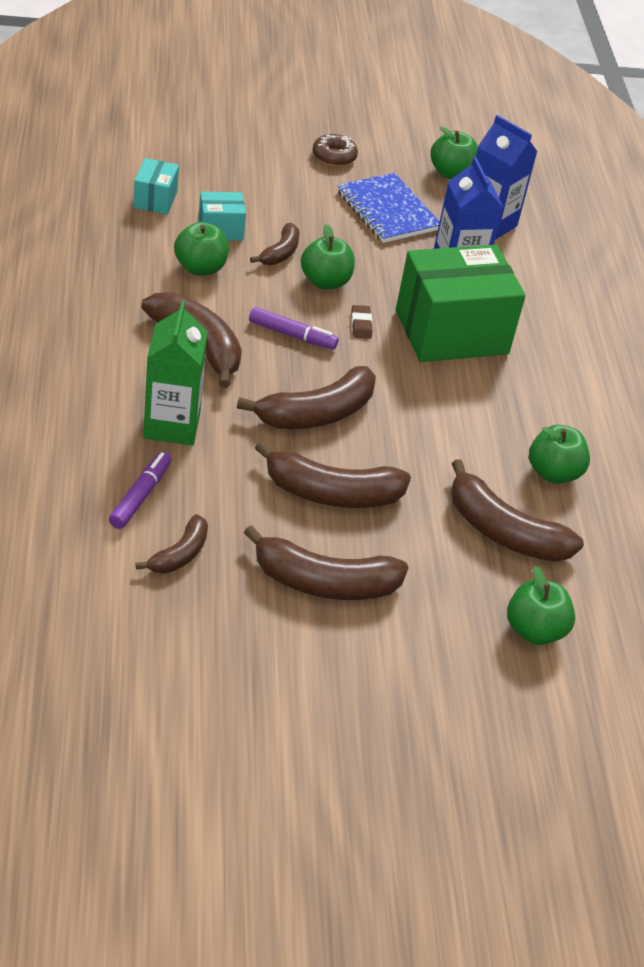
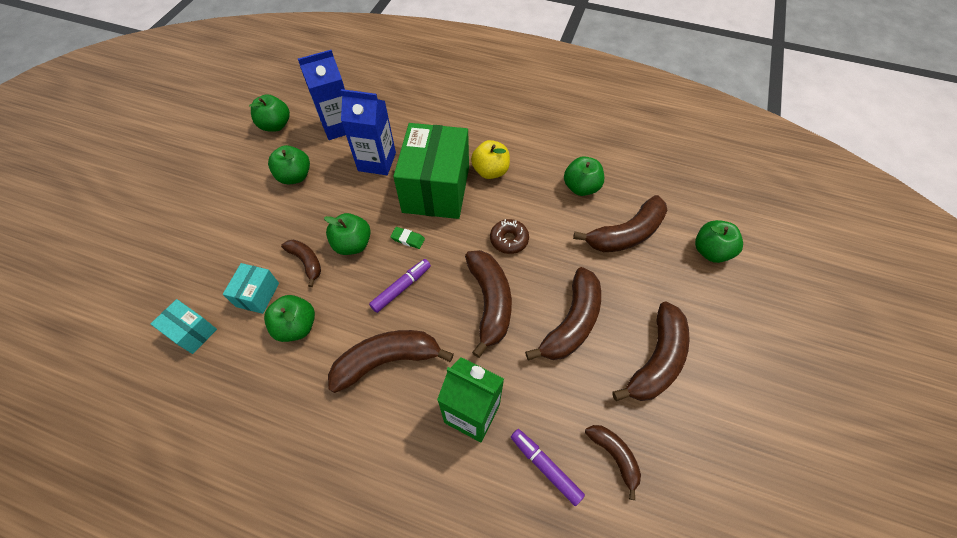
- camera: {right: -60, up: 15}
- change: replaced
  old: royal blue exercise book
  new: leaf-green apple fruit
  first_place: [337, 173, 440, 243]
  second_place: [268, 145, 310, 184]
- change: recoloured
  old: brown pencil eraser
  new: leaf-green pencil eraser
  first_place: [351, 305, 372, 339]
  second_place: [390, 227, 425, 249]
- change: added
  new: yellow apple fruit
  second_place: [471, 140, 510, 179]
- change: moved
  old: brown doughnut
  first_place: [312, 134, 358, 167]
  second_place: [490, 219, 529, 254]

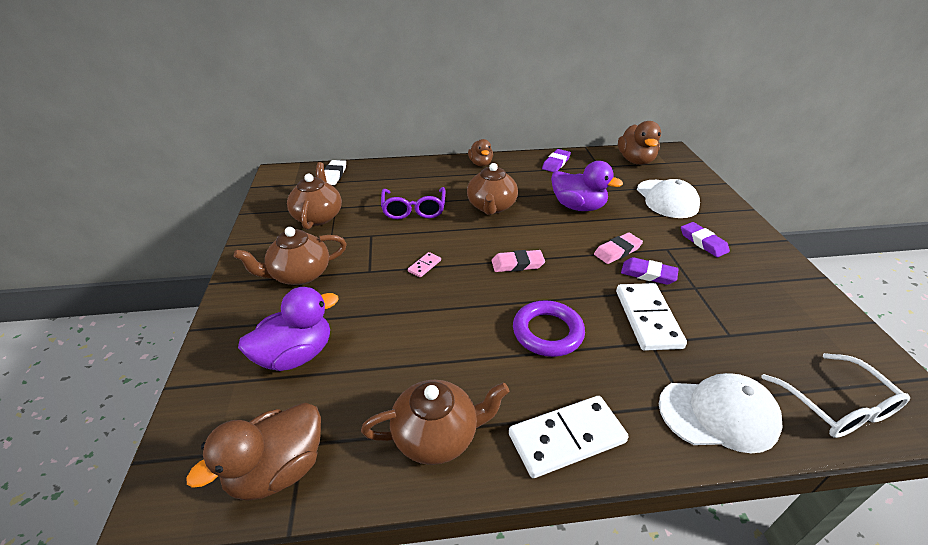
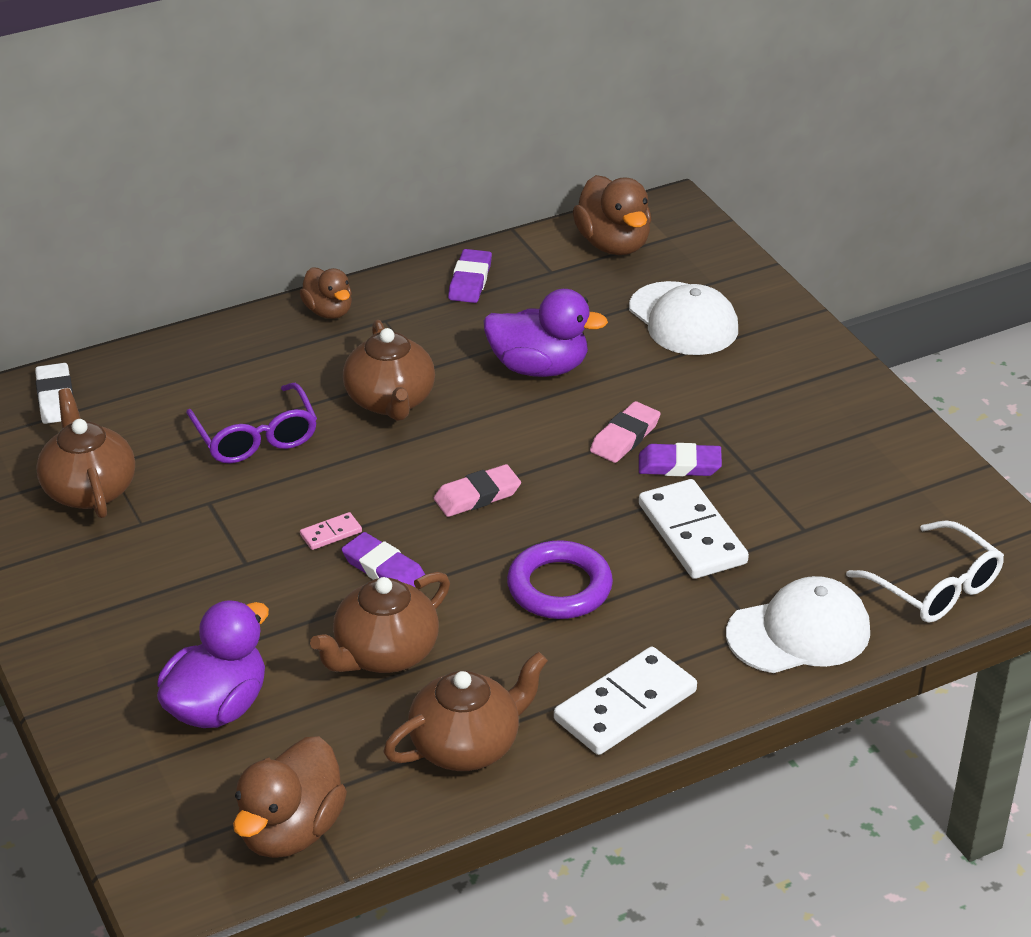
- camera: {right: -20, up: 0}
- change: turned
  old: rosy domino tile
  first_place: [408, 252, 441, 277]
  second_place: [300, 512, 362, 550]
  degrees: 45
- change: moved
  old: brown teapot
  first_place: [234, 227, 347, 285]
  second_place: [310, 572, 450, 673]
- change: moved
  old: purple pencil eraser
  first_place: [681, 222, 730, 257]
  second_place: [341, 532, 425, 588]

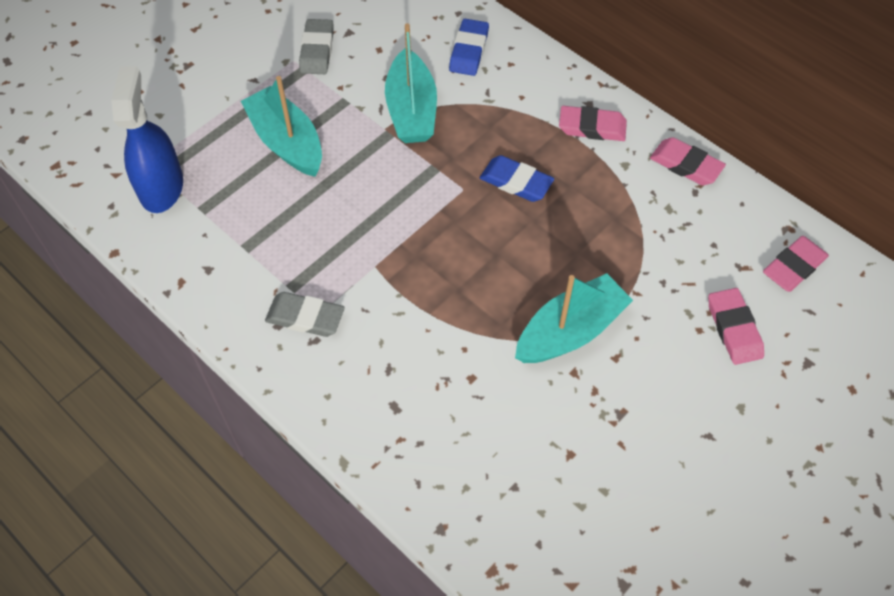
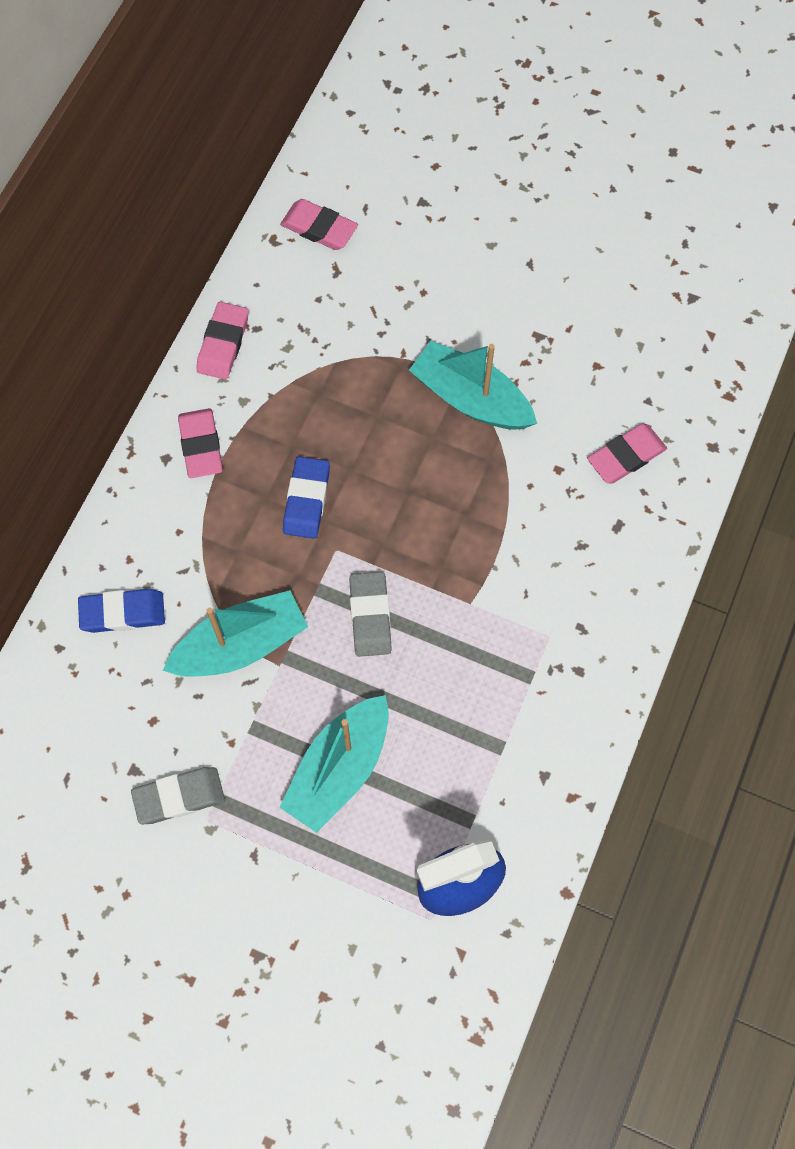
- camera: {right: -110, up: 10}
- change: moved
  old: ash-grey pencil eraser
  first_place: [265, 292, 345, 337]
  second_place: [349, 572, 392, 657]
- change: moved
  old: rosy pencil eraser
  first_place: [708, 288, 764, 365]
  second_place: [587, 424, 667, 483]

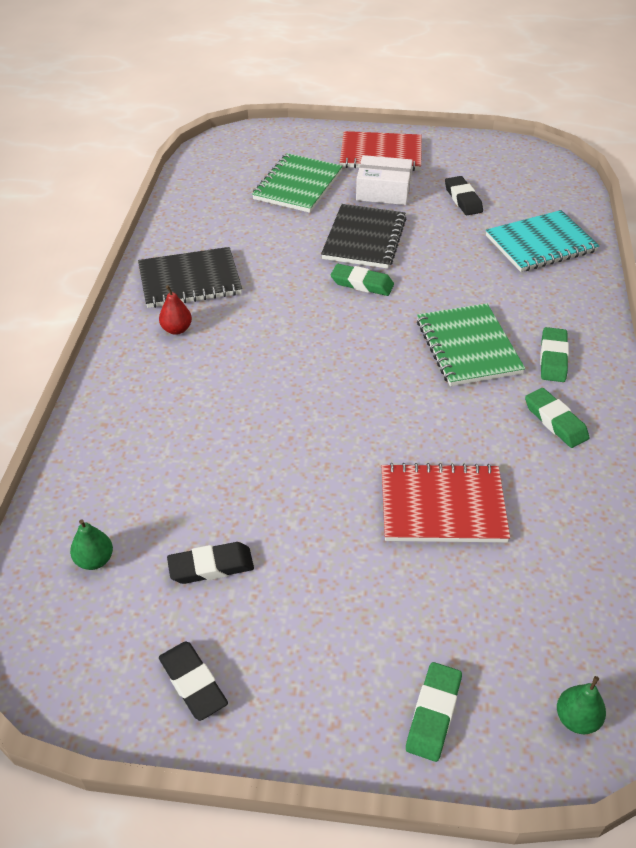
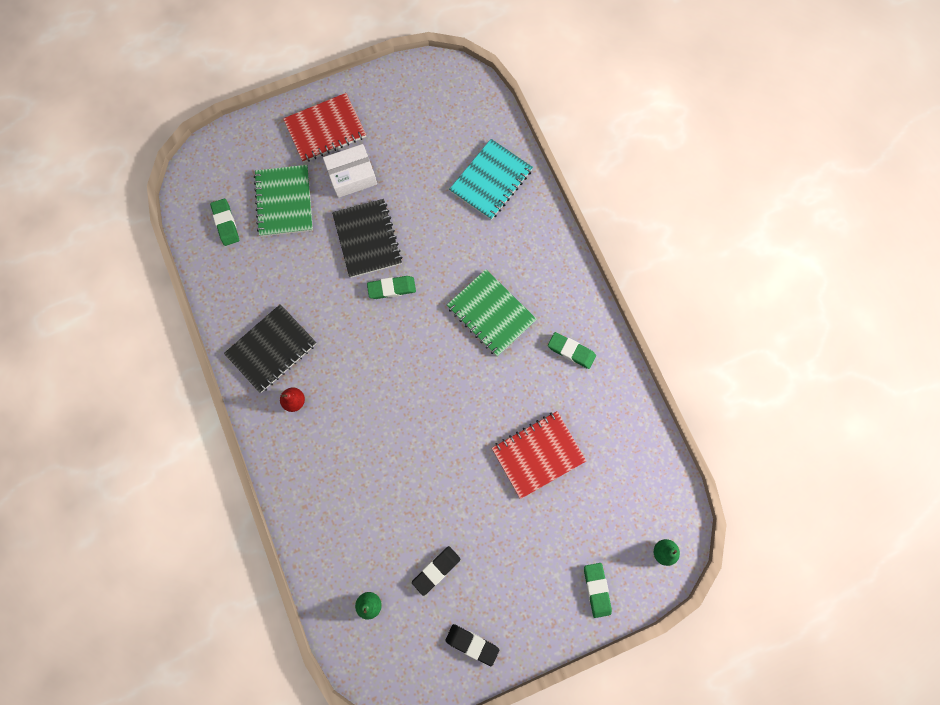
- camera: {right: -30, up: 30}
- change: moved
  old: leaf-green pencil eraser
  first_place: [540, 327, 569, 382]
  second_place: [210, 199, 239, 246]
- change: removed
  old: black pencil eraser
  first_place: [445, 176, 483, 215]

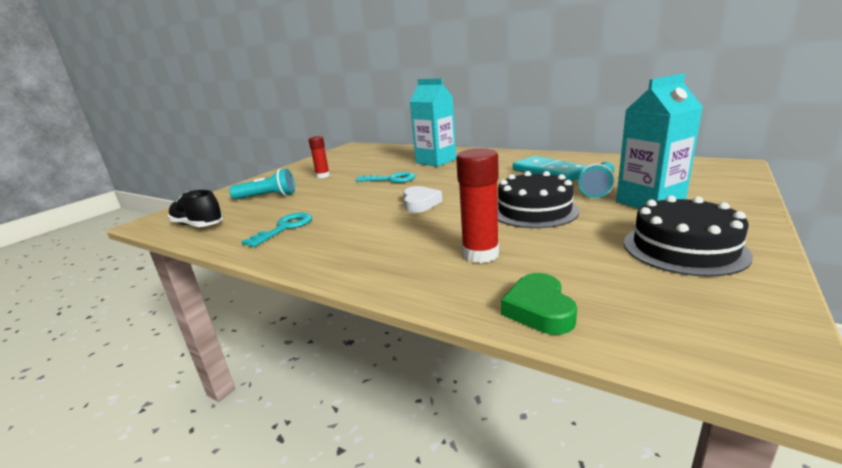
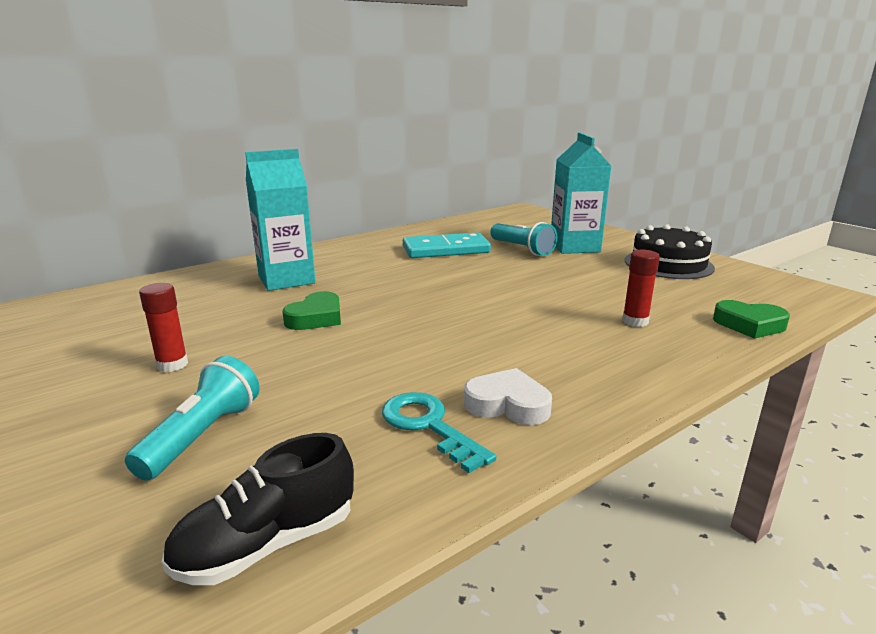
- camera: {right: -70, up: 0}
- change: replaced
  old: turquoise door key
  new: leaf-green heart
  first_place: [356, 172, 415, 183]
  second_place: [282, 291, 341, 330]
- change: moved
  old: pure white heart
  first_place: [403, 186, 442, 213]
  second_place: [464, 368, 552, 425]
- change: resized
  old: crimson glue stick
  first_place: [456, 148, 499, 263]
  second_place: [622, 250, 660, 327]
  factor: 0.66
- change: removed
  old: black cake
  first_place: [497, 171, 580, 228]

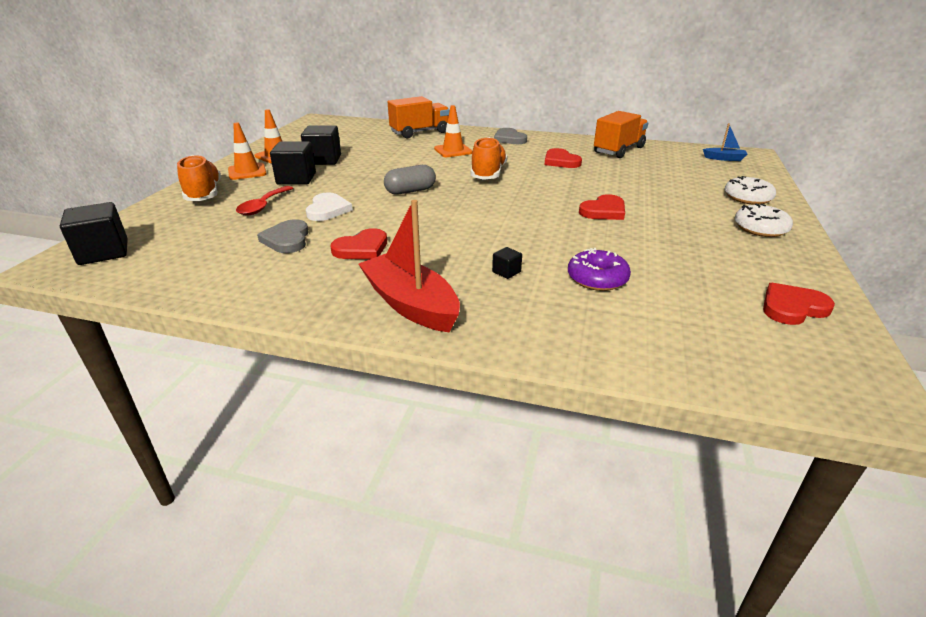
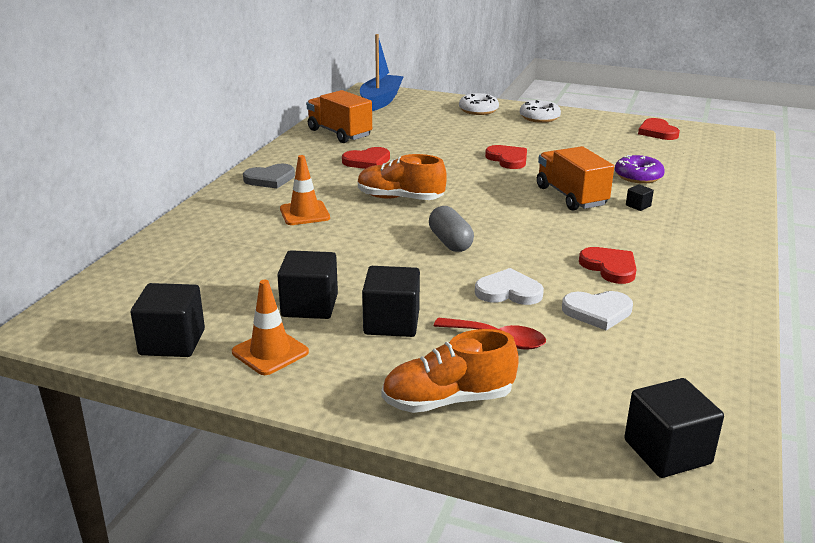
- camera: {right: -85, up: -5}
- change: added
  new: black cube
  second_place: [130, 283, 205, 357]
- change: resized
  old: royal blue boat
  first_place: [703, 123, 747, 161]
  second_place: [360, 34, 404, 111]
  factor: 2.01
- change: moved
  old: orange-coloured lorry
  first_place: [388, 96, 450, 138]
  second_place: [537, 146, 614, 210]
- change: recoloured
  old: ash-grey heart
  new: pure white heart
  first_place: [257, 219, 309, 253]
  second_place: [562, 291, 633, 330]
- change: removed
  old: orange-coloured safety cone
  first_place: [228, 122, 267, 180]
- change: removed
  old: crimson boat
  first_place: [358, 200, 460, 332]

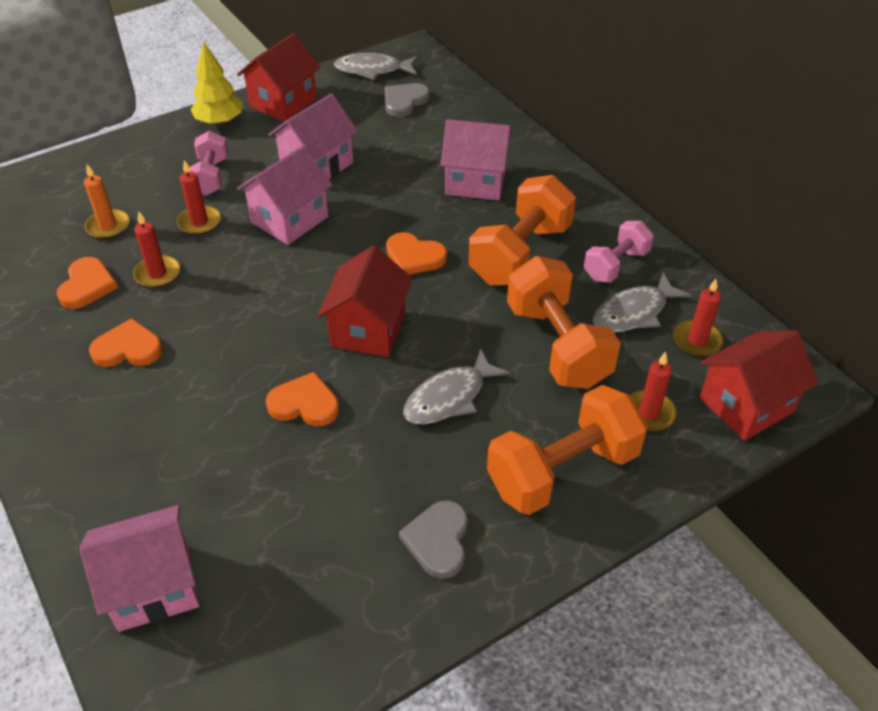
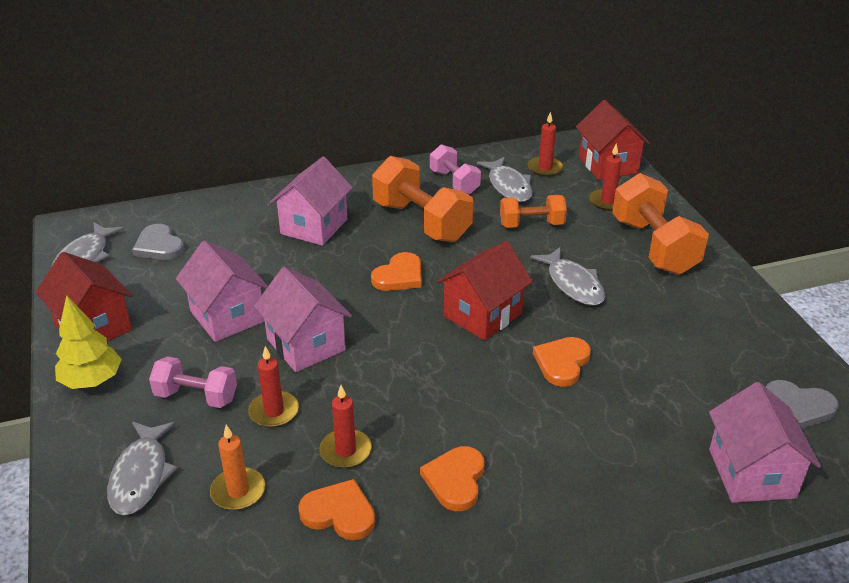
- camera: {right: -75, up: -10}
- change: added
  new: ash-grey fish figure
  second_place: [107, 422, 178, 515]
- change: turned
  old: crimson cottage
  first_place: [317, 246, 413, 357]
  second_place: [436, 241, 533, 341]
  degrees: -75
- change: resized
  old: orange-coloured hand weight
  first_place: [507, 256, 621, 389]
  second_place: [500, 195, 567, 228]
  factor: 0.59
- change: moved
  old: ash-grey heart
  first_place: [399, 501, 468, 579]
  second_place: [766, 380, 839, 429]

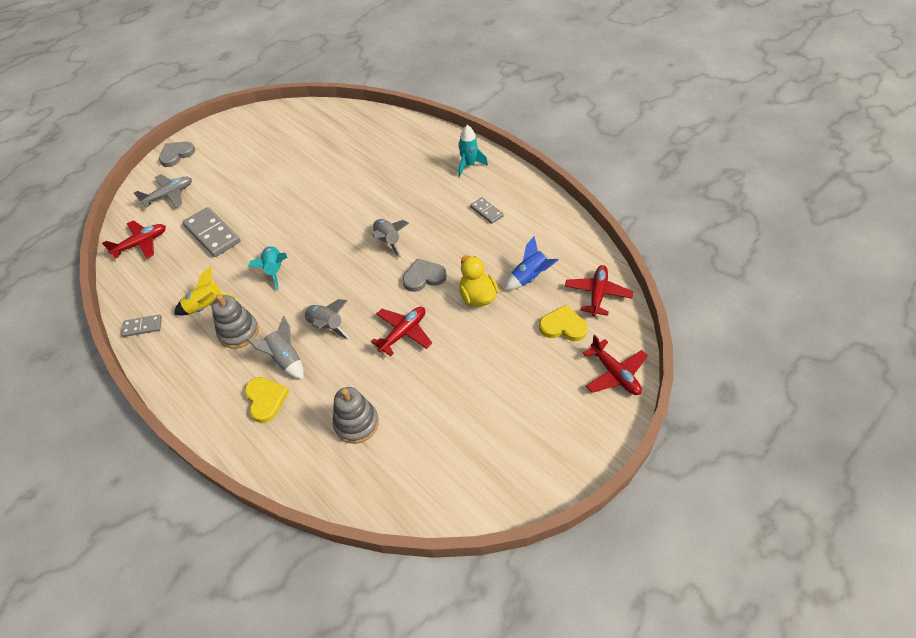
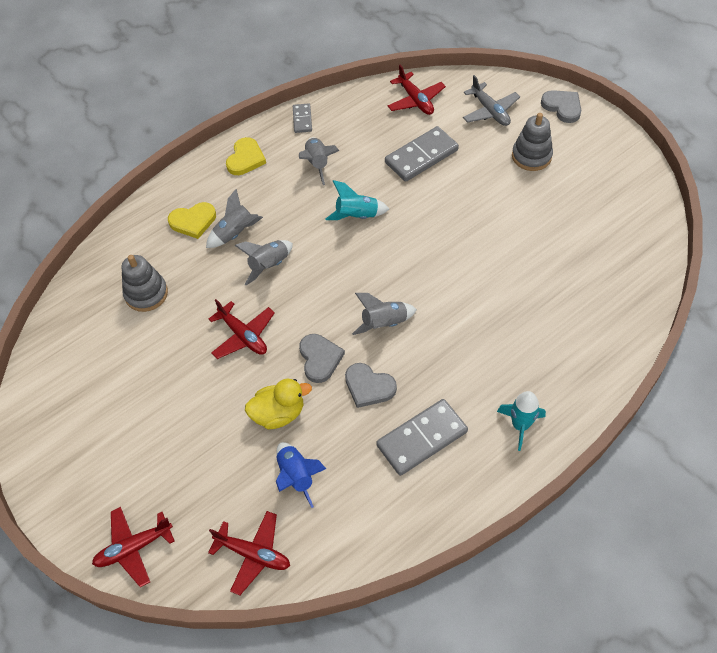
- camera: {right: 95, up: 5}
- change: moved
  old: yellow heart
  first_place: [539, 305, 588, 341]
  second_place: [226, 137, 266, 175]
- change: recoloured
  old: yellow spaceship
  new: ash-grey spaceship
  first_place: [174, 266, 236, 316]
  second_place: [299, 137, 339, 185]
- change: added
  new: ash-grey heart
  second_place: [345, 363, 397, 408]
- change: resized
  old: ash-grey domino tile
  first_place: [470, 197, 504, 224]
  second_place: [376, 399, 468, 476]
  factor: 1.87
- change: moved
  old: ash-grey stacking toy
  first_place: [211, 294, 259, 349]
  second_place: [512, 113, 553, 171]

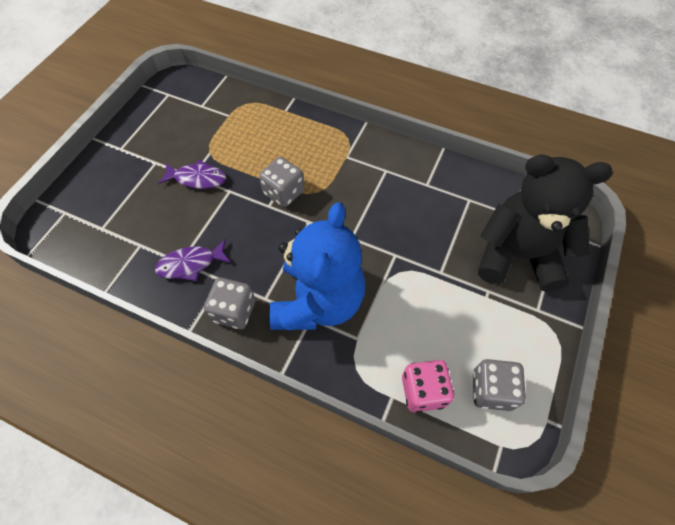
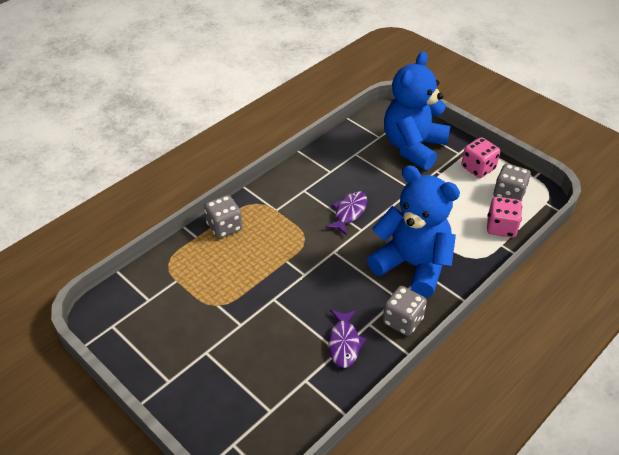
- camera: {right: -70, up: -15}
- change: moved
  old: ash-grey die
  first_place: [259, 157, 304, 207]
  second_place: [204, 195, 243, 238]
- change: moved
  old: purple fish figure
  first_place: [158, 160, 226, 189]
  second_place: [325, 191, 367, 236]
- change: recoloured
  old: black teddy
  new: royal blue teddy
  first_place: [478, 155, 613, 292]
  second_place: [384, 51, 450, 170]
- change: added
  new: rosy die
  second_place: [461, 137, 500, 178]

